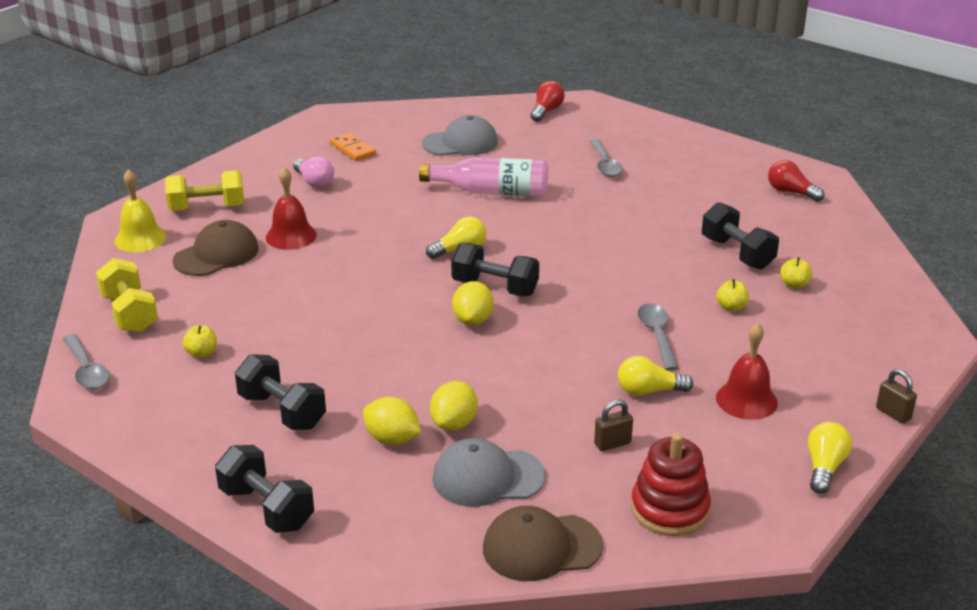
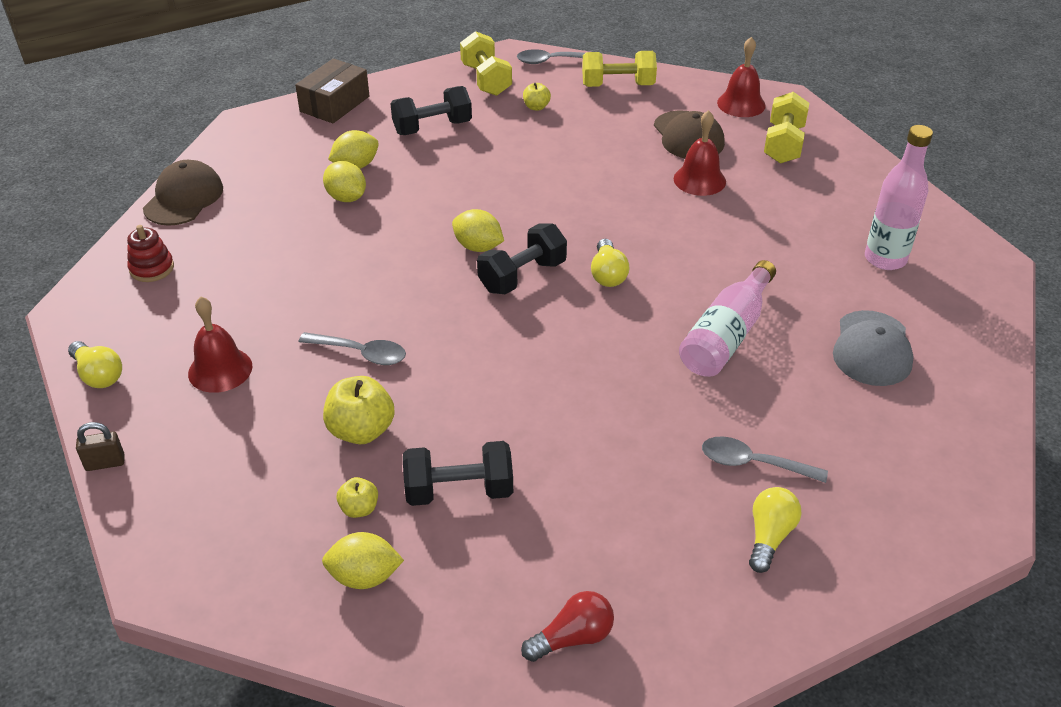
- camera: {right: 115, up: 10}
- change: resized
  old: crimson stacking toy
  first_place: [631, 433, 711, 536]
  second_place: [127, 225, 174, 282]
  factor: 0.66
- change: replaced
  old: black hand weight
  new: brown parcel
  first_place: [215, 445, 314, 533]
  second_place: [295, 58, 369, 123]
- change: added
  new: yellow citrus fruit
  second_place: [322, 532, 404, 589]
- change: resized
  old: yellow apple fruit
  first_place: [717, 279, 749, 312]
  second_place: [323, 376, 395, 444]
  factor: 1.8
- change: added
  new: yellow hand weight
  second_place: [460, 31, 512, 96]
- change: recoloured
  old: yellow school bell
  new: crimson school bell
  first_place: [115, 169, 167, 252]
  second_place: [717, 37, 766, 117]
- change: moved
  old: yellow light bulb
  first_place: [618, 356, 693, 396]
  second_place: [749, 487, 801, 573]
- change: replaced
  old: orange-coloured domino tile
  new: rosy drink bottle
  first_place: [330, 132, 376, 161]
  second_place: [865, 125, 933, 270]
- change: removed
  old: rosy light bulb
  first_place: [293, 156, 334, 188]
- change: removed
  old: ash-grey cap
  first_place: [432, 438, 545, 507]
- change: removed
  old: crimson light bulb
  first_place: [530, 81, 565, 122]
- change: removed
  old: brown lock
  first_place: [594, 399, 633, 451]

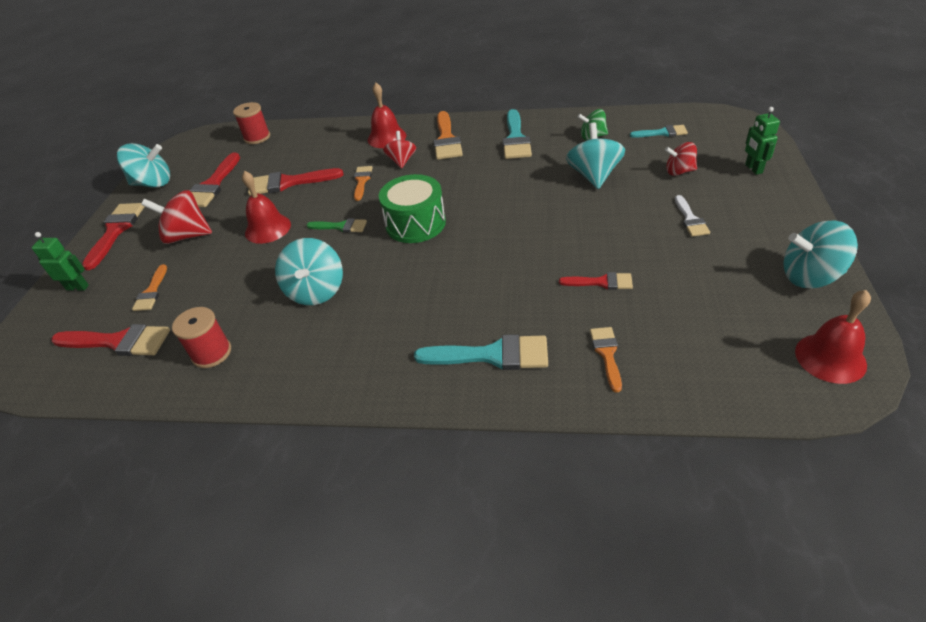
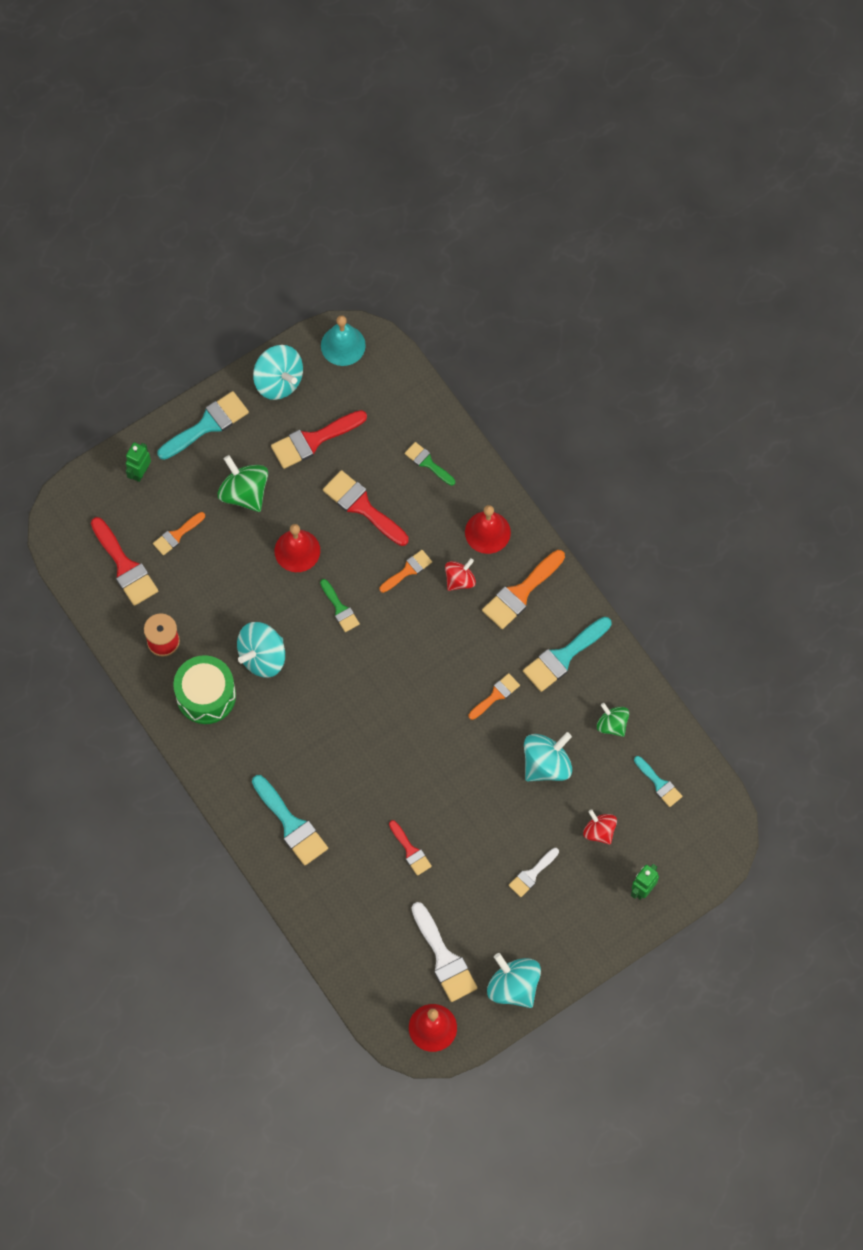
- camera: {right: 45, up: 25}
- change: turned
  old: leaf-green robot figure
  first_place: [32, 232, 89, 291]
  second_place: [126, 442, 151, 482]
  degrees: -120
- change: recoloured
  old: crimson paint brush
  new: turquoise paint brush
  first_place: [82, 203, 144, 270]
  second_place: [157, 391, 249, 460]
- change: moved
  old: leaf-green snare drum
  first_place: [379, 174, 446, 243]
  second_place: [173, 655, 236, 724]
- change: recoloured
  old: crimson toy top
  new: leaf-green toy top
  first_place: [141, 190, 212, 244]
  second_place: [218, 455, 268, 512]
- change: added
  new: turquoise school bell
  second_place: [321, 315, 366, 366]
- change: added
  new: leaf-green paint brush
  second_place: [405, 442, 455, 486]
- change: added
  new: pure white paint brush
  second_place: [411, 902, 478, 1002]
- change: moved
  old: orange-coloured paint brush
  first_place: [590, 327, 622, 392]
  second_place: [469, 673, 520, 720]
- change: removed
  old: crimson reel of thread
  first_place: [233, 102, 270, 144]

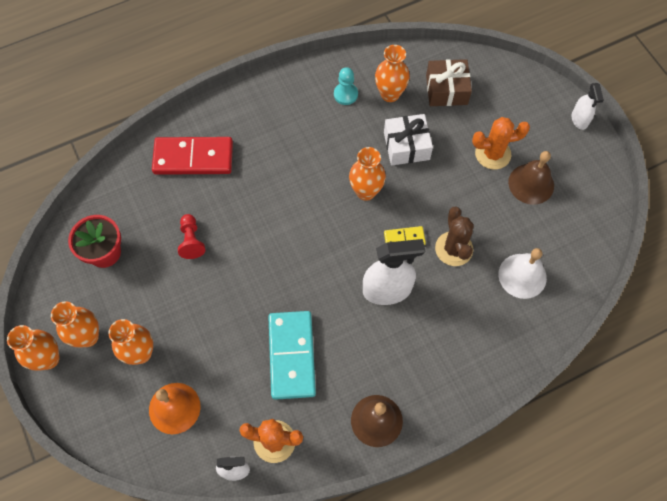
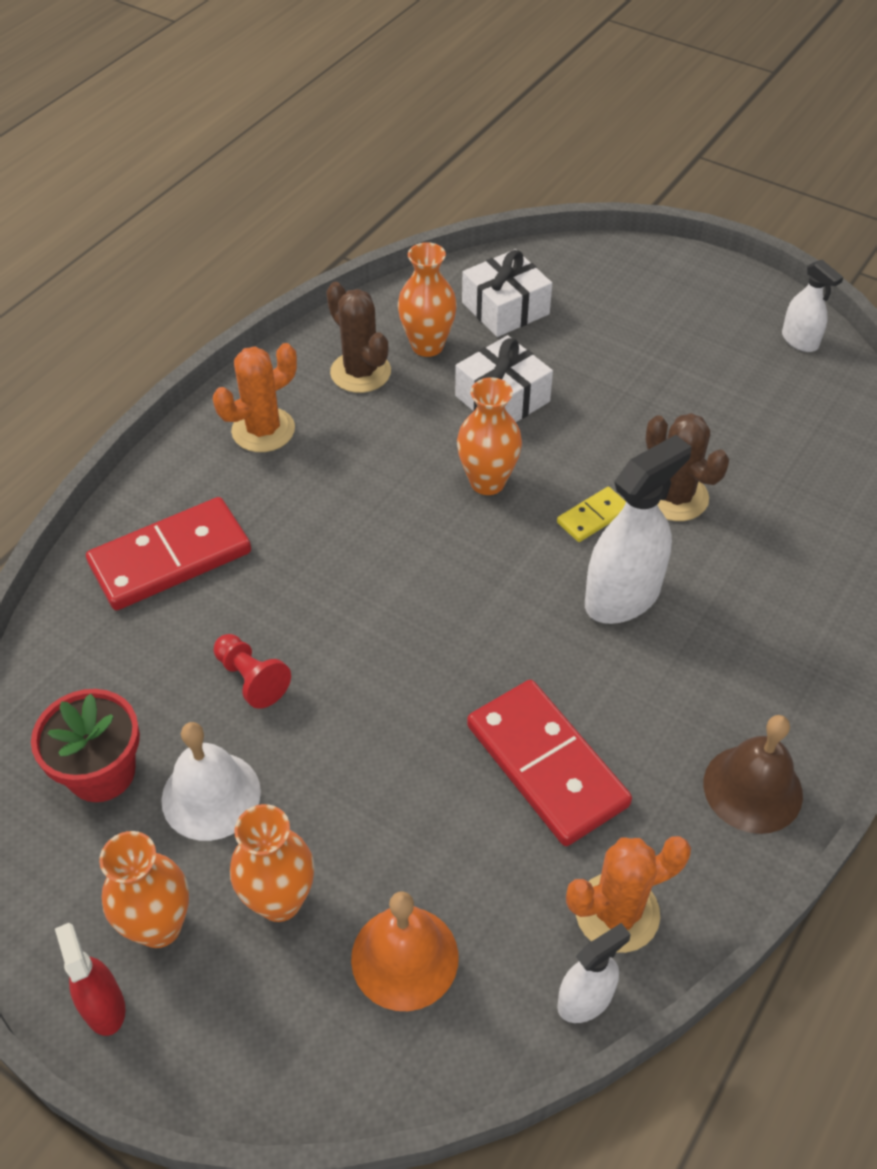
- camera: {right: -30, up: -15}
- change: replaced
  old: orange-coloured vase
  new: crimson sprayer
  first_place: [7, 325, 59, 371]
  second_place: [55, 923, 125, 1036]
- change: moved
  old: pure white school bell
  first_place: [499, 248, 547, 299]
  second_place: [161, 722, 261, 841]
- change: moved
  old: orange-coloured prickly plant
  first_place: [472, 117, 530, 169]
  second_place: [213, 343, 297, 452]
- change: replaced
  old: turquoise chess pawn
  new: brown prickly plant
  first_place: [334, 67, 358, 105]
  second_place: [326, 282, 391, 393]
- change: recoloured
  old: brown present
  new: pure white present
  first_place: [426, 59, 472, 106]
  second_place: [462, 249, 552, 337]
- change: recoloured
  old: turquoise domino tile
  new: crimson domino tile
  first_place: [268, 311, 316, 400]
  second_place: [467, 680, 632, 846]
- change: moved
  old: pure white sprayer
  first_place: [572, 83, 604, 130]
  second_place: [782, 260, 843, 352]
- change: removed
  old: brown school bell
  first_place: [508, 151, 554, 205]

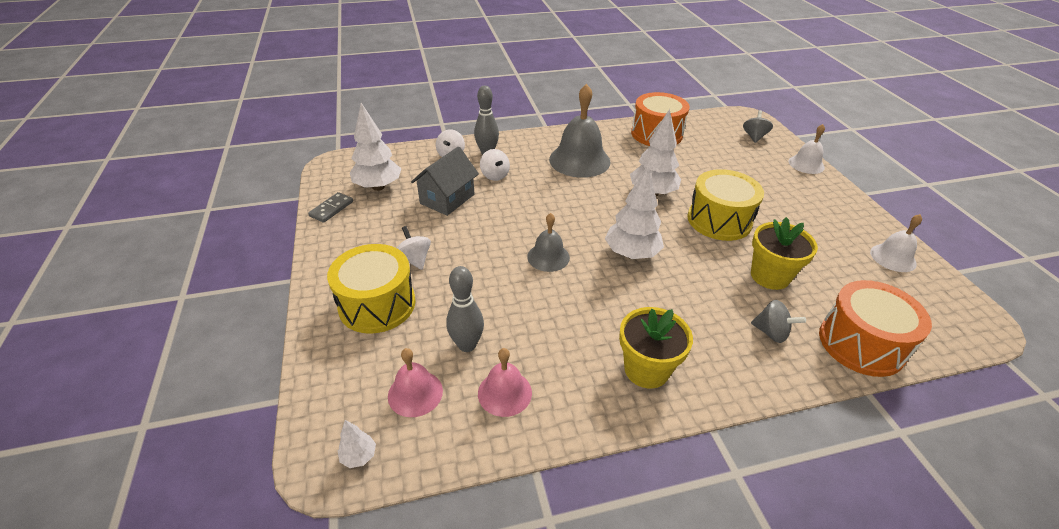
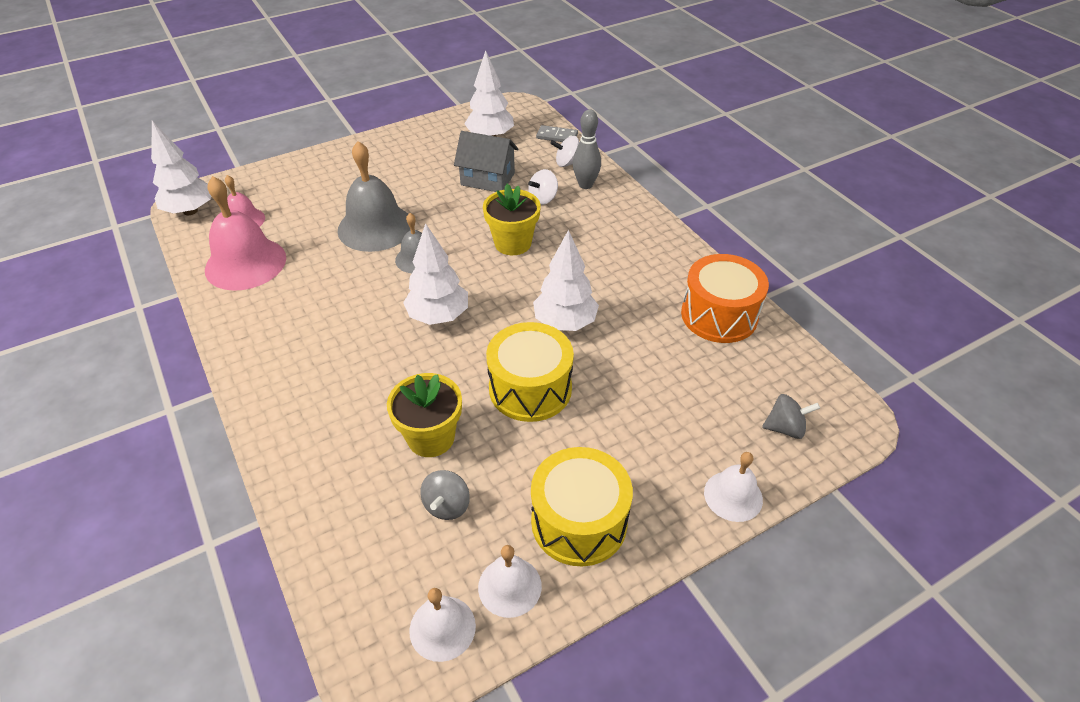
- camera: {right: 75, up: 5}
- change: resized
  old: pure white fir tree
  first_place: [338, 420, 376, 468]
  second_place: [151, 121, 211, 215]
  factor: 2.2
- change: resized
  old: rosy school bell
  first_place: [478, 348, 532, 417]
  second_place: [205, 176, 286, 291]
  factor: 1.8
- change: moved
  old: ash-grey school bell
  first_place: [549, 84, 610, 178]
  second_place: [337, 141, 410, 252]
- change: added
  new: pure white school bell
  second_place: [409, 588, 476, 662]
- change: moved
  old: ash-grey toy top
  first_place: [751, 300, 806, 343]
  second_place: [420, 470, 470, 520]
- change: moved
  old: yellow plant pot
  first_place: [619, 307, 693, 389]
  second_place: [483, 184, 541, 255]
- change: moved
  old: yellow snare drum
  first_place: [327, 244, 415, 334]
  second_place: [531, 447, 633, 567]
- change: moved
  old: ash-grey domino tile
  first_place: [308, 192, 353, 223]
  second_place: [536, 125, 578, 142]
- change: removed
  old: pure white toy top
  first_place: [397, 226, 431, 270]
- change: removed
  old: ash-grey skittle
  first_place: [446, 266, 484, 352]
- change: removed
  old: orange-coloured snare drum
  first_place: [819, 280, 932, 377]

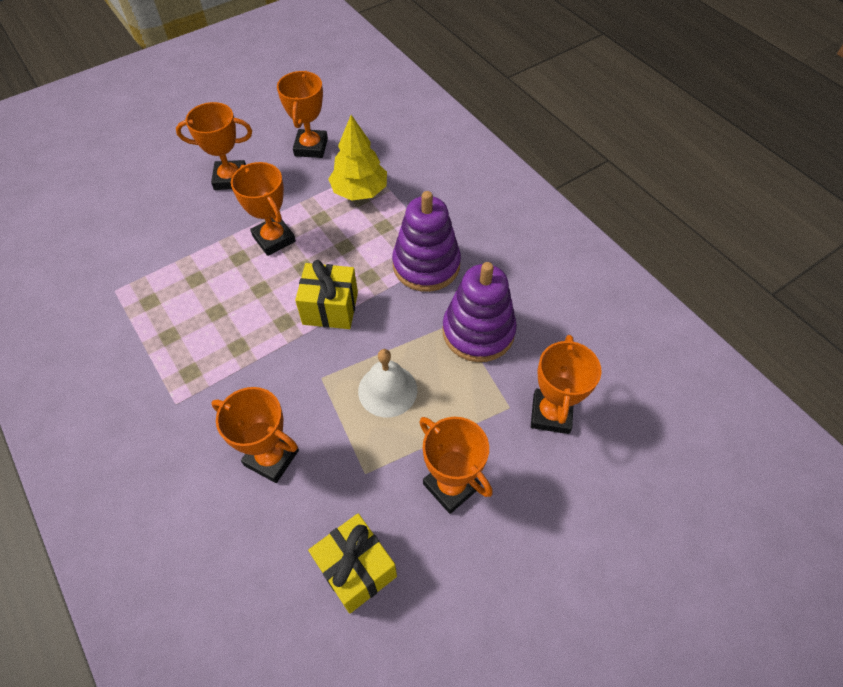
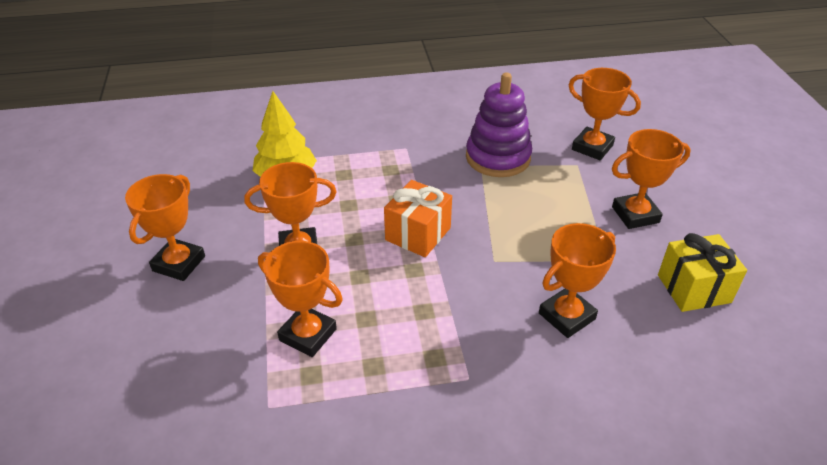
- camera: {right: -65, up: -15}
- change: moved
  old: orange-coloured trophy
  first_place: [277, 71, 328, 158]
  second_place: [258, 241, 343, 357]
- change: recoloured
  old: yellow present
  new: orange-coloured present
  first_place: [295, 260, 358, 329]
  second_place: [384, 180, 452, 257]
- change: removed
  old: pure white school bell
  first_place: [358, 349, 417, 418]
- change: removed
  old: purple stacking toy
  first_place: [392, 191, 461, 292]

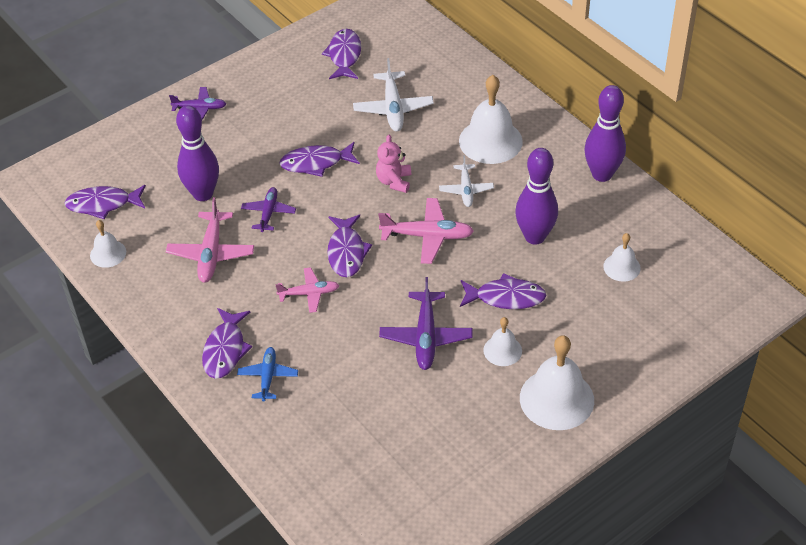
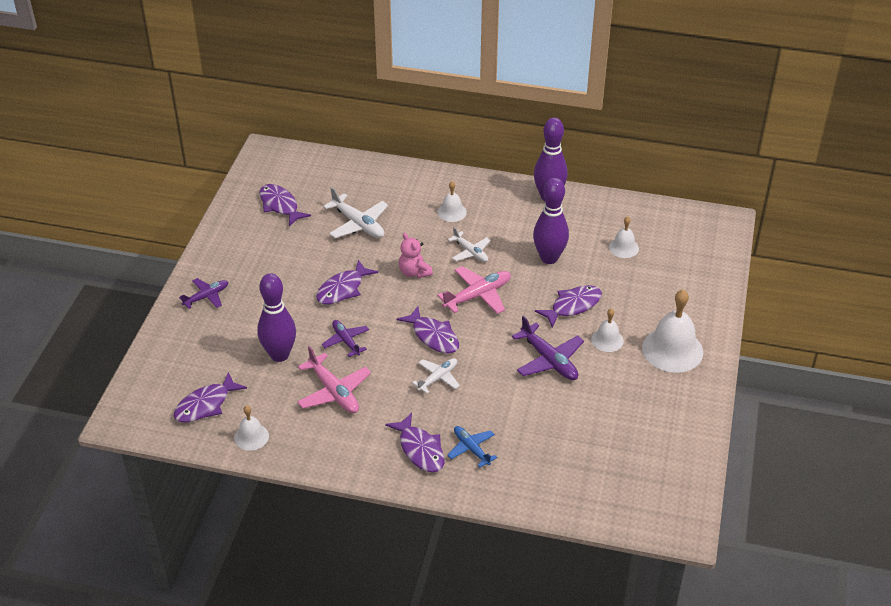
- camera: {right: -40, up: -5}
- change: recoloured
  old: rosy toy plane
  new: pure white toy plane
  first_place: [275, 267, 340, 313]
  second_place: [412, 358, 460, 394]
- change: resized
  old: pure white school bell
  first_place: [459, 75, 523, 164]
  second_place: [437, 181, 467, 222]
  factor: 0.53

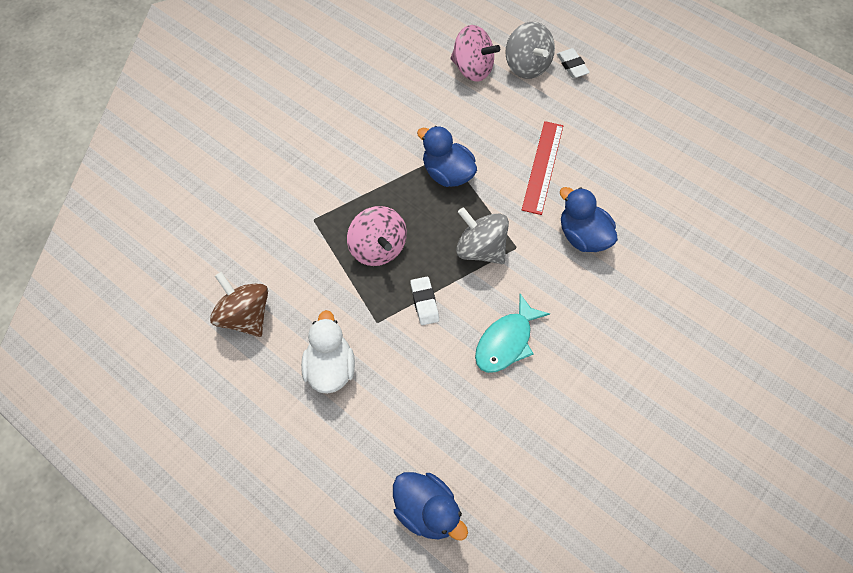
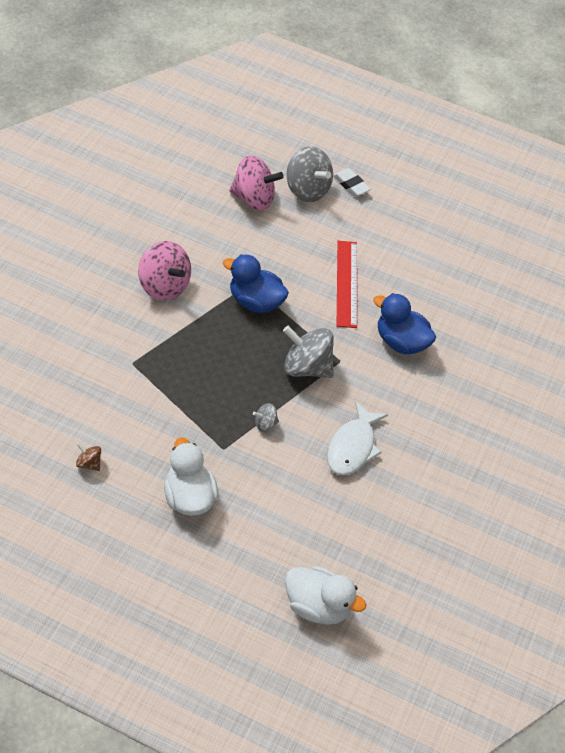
- camera: {right: -20, up: -10}
- change: resized
  old: brown toy top
  first_place: [210, 272, 268, 337]
  second_place: [76, 443, 101, 471]
  factor: 0.46
- change: moved
  old: rosy toy top
  first_place: [347, 206, 407, 266]
  second_place: [138, 241, 191, 301]
- change: replaced
  old: pure white pencil eraser
  new: ash-grey toy top
  first_place: [410, 277, 439, 325]
  second_place: [253, 403, 279, 431]
- change: recoloured
  old: royal blue toy duck
  new: pure white toy duck
  first_place: [393, 472, 468, 541]
  second_place: [285, 566, 366, 625]
- change: recoloured
  old: turquoise fish figure
  new: pure white fish figure
  first_place: [475, 294, 550, 373]
  second_place: [327, 401, 388, 475]

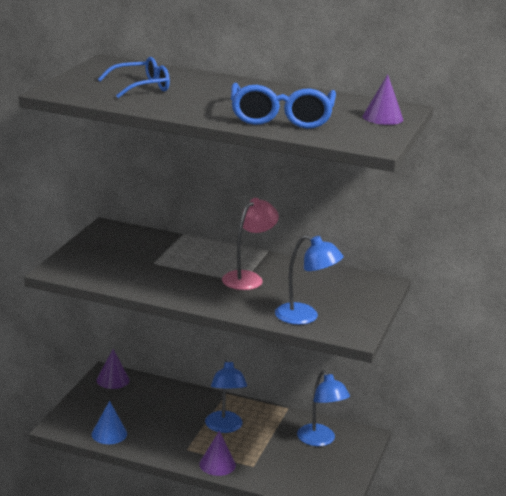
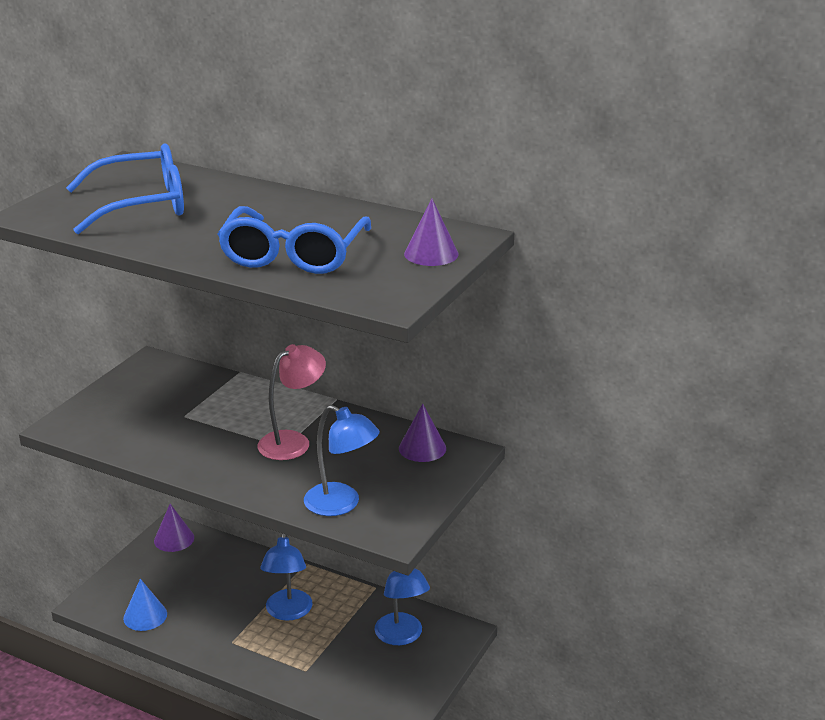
- camera: {right: 10, up: 5}
- change: resized
  old: royal blue glasses
  first_place: [98, 57, 170, 98]
  second_place: [66, 143, 184, 234]
  factor: 1.51
- change: moved
  old: purple cone
  first_place: [199, 431, 236, 476]
  second_place: [399, 403, 446, 462]

